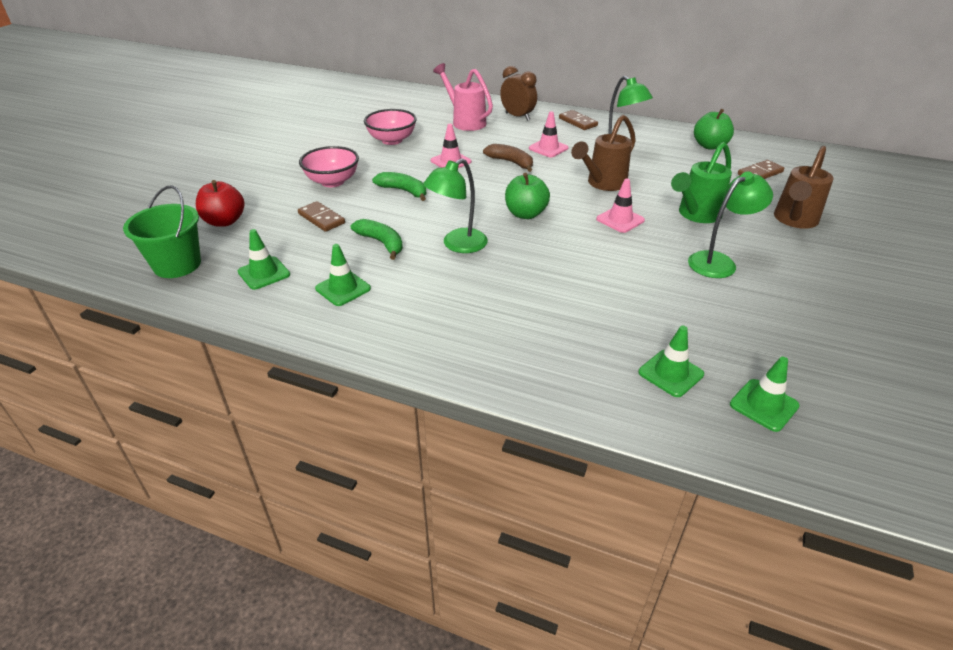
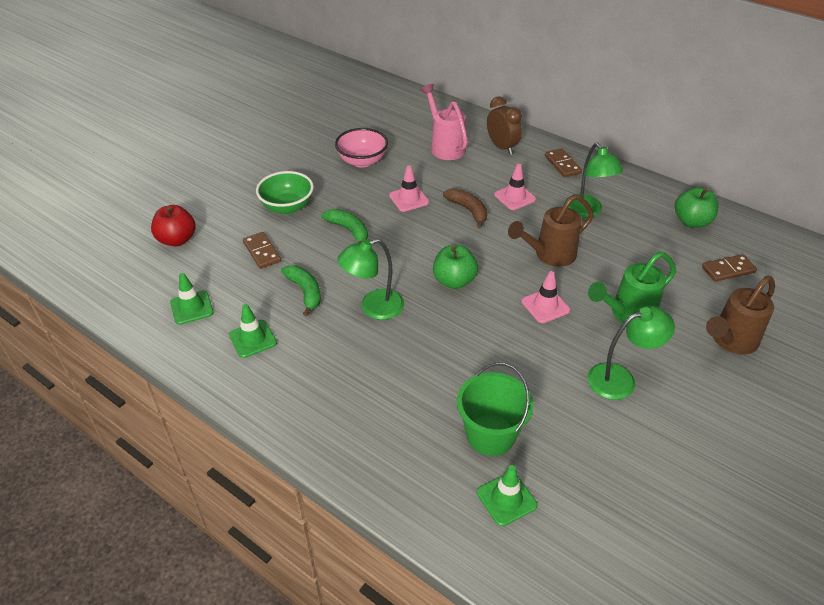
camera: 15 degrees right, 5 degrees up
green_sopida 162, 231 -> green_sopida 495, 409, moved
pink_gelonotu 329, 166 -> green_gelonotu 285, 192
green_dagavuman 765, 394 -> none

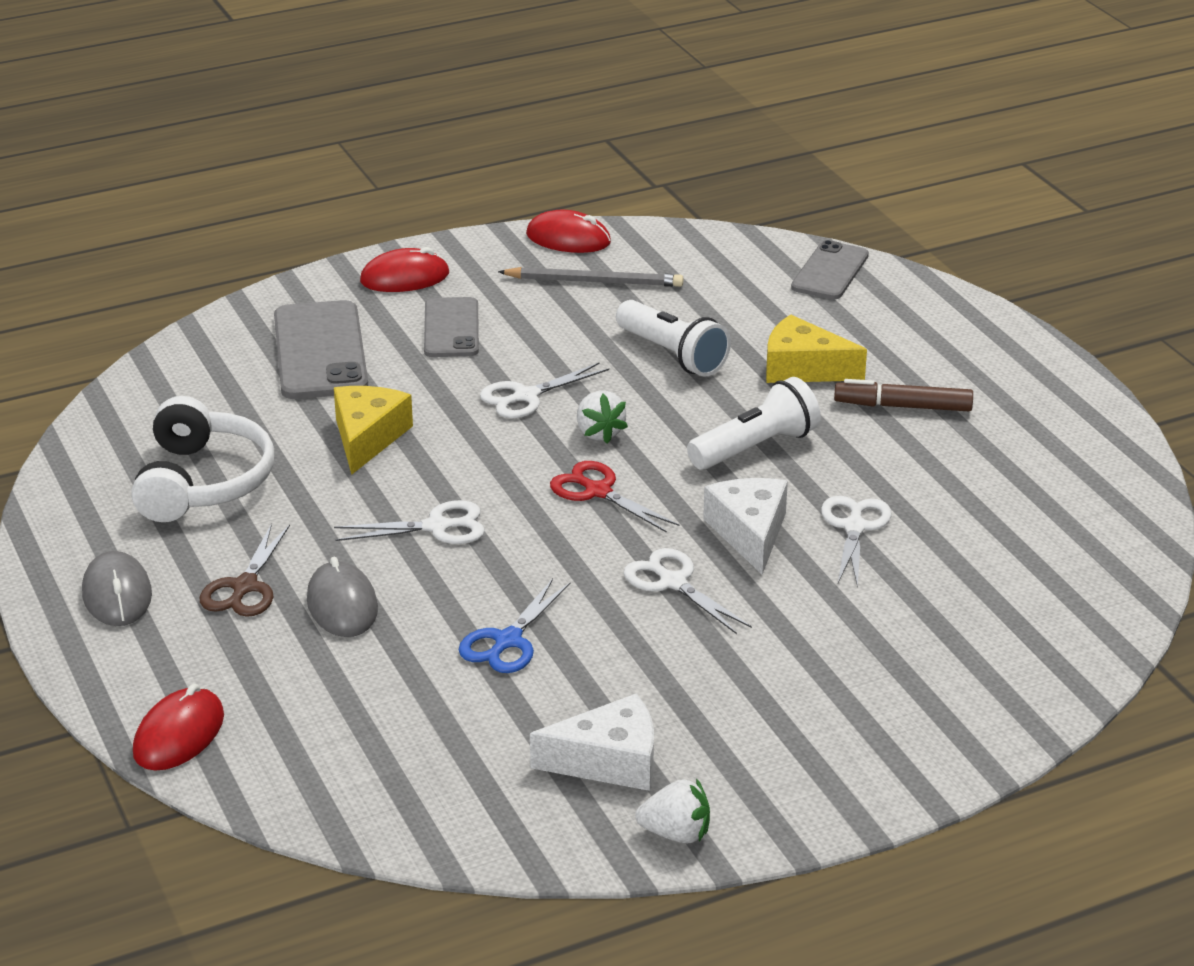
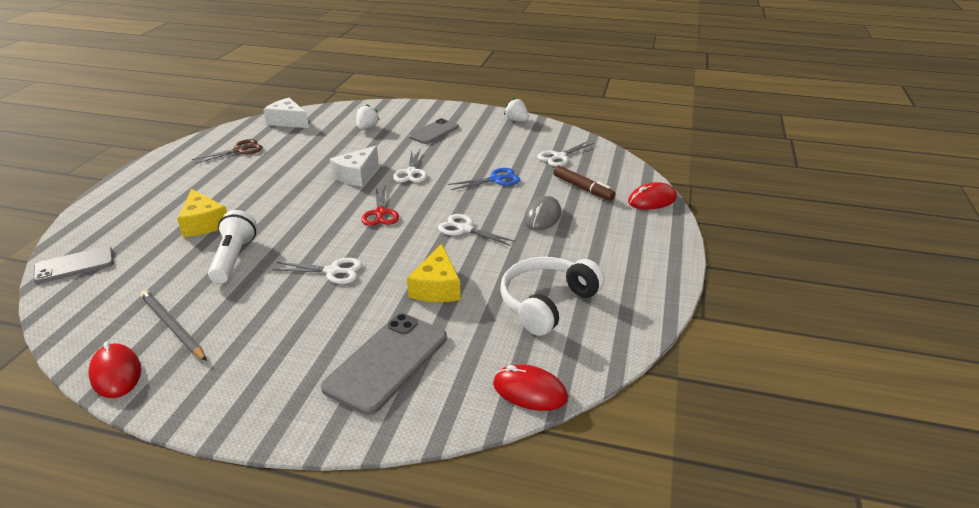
camera: 140 degrees left, 0 degrees up
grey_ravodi 117, 588 -> none
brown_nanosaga 245, 570 -> brown_nanosaga 227, 151, moved
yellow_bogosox 373, 430 -> yellow_bogosox 434, 273, 45 degrees counterclockwise
red_ravodi 404, 269 -> red_ravodi 530, 387, moved
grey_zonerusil 451, 327 -> grey_zonerusil 434, 131, moved
white_bogosox 592, 742 -> white_bogosox 286, 113, moved
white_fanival 602, 417 -> white_fanival 368, 117, moved
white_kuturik 754, 423 -> none
white_nanosaga 856, 542 -> white_nanosaga 565, 154, moved
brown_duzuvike 903, 395 -> brown_duzuvike 584, 183, moved

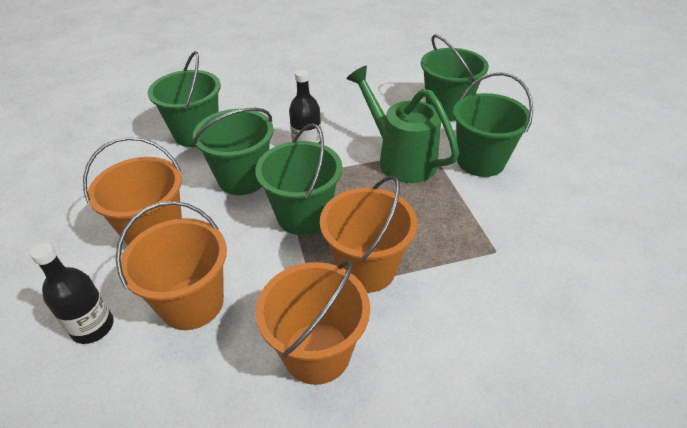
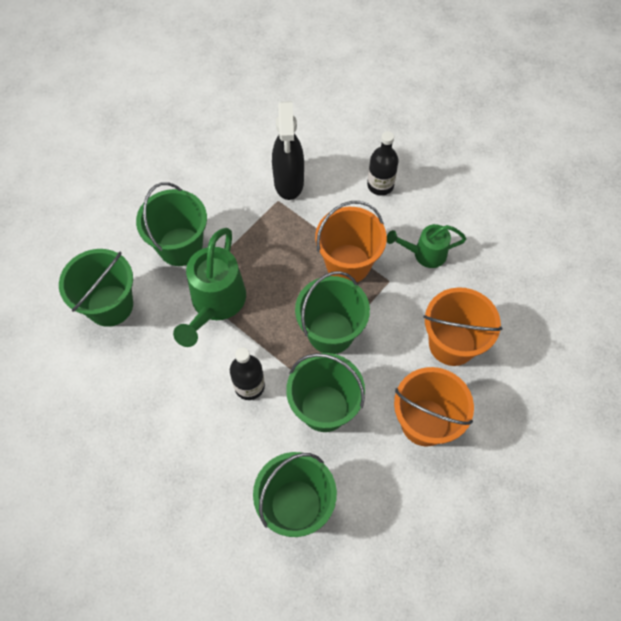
camera: 125 degrees left, 20 degrees up
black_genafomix 72, 293 -> black_genafomix 383, 163, moved
orange_sopida 313, 322 -> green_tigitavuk 426, 246
none -> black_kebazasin 288, 150

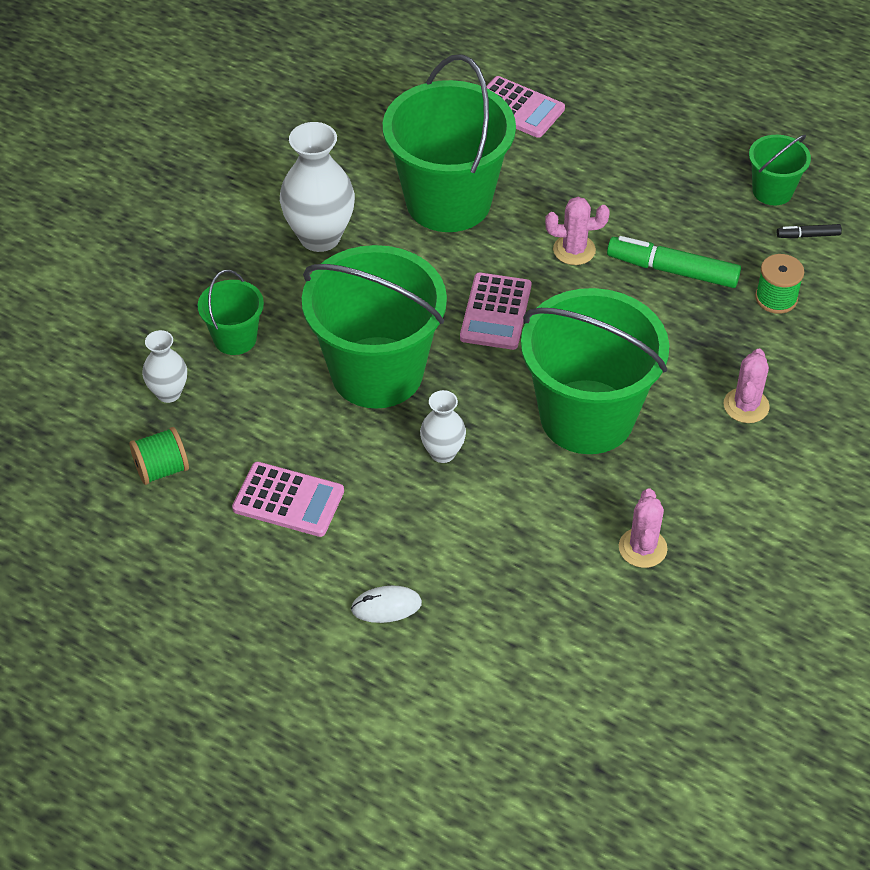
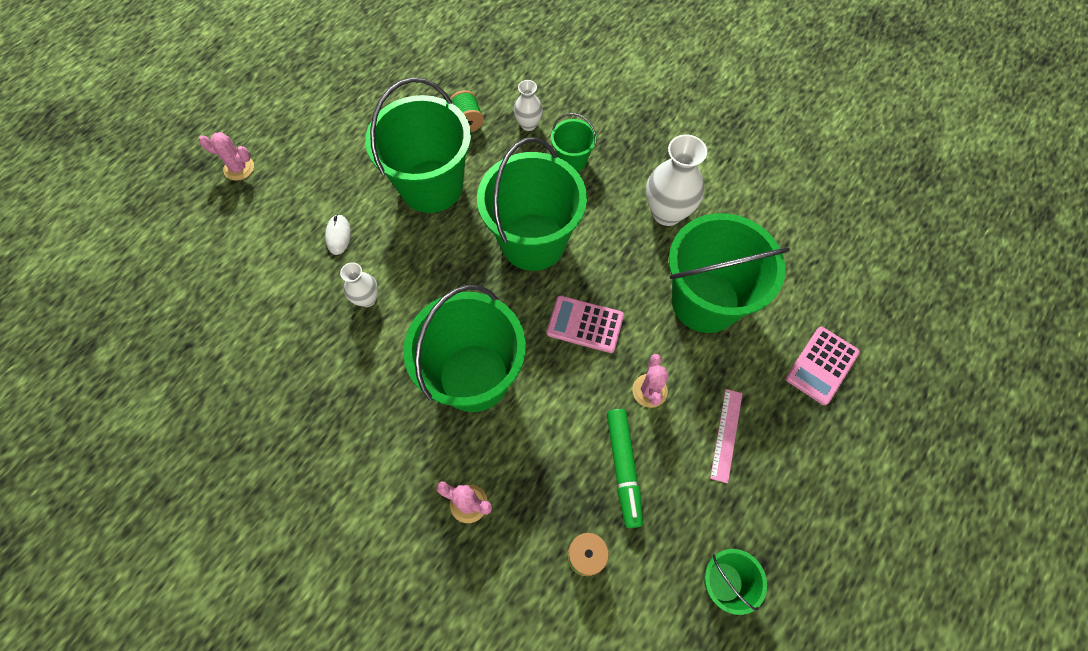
camera: 95 degrees right, 15 degrees up
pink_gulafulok 288, 499 -> green_sopida 418, 145
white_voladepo 443, 426 -> white_voladepo 359, 284, moved
green_duzuvike 674, 262 -> green_duzuvike 625, 468, 150 degrees clockwise
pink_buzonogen 643, 528 -> pink_buzonogen 226, 156, moved
black_duzuvike 809, 231 -> none
none -> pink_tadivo 726, 436

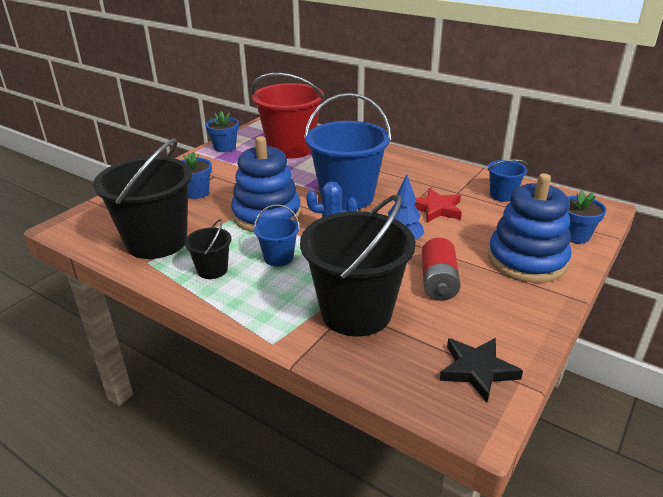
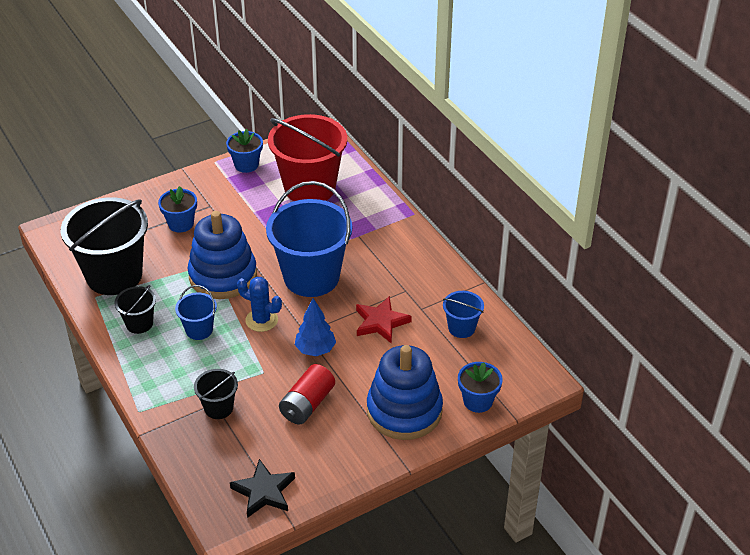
camera: 25 degrees right, 10 degrees up
black_sopida 358, 265 -> black_sopida 216, 394, x0.47

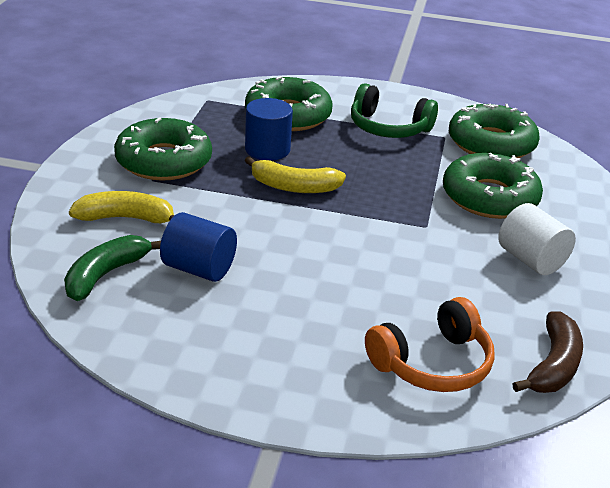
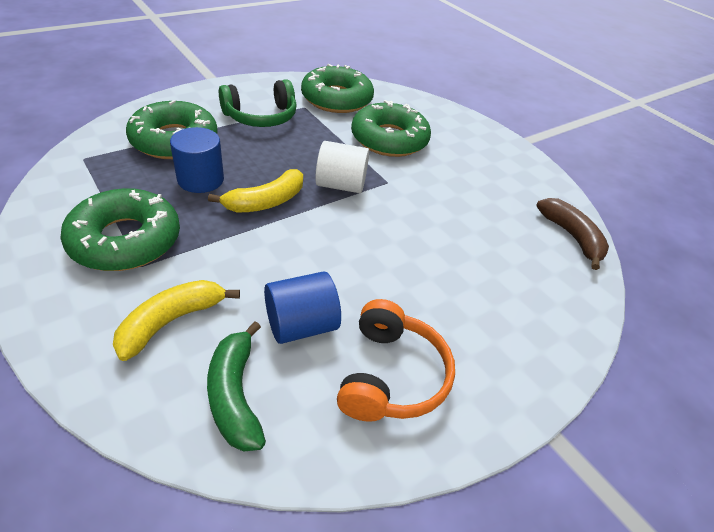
camera: 50 degrees left, 10 degrees up
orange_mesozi 430, 344 -> orange_mesozi 396, 360, moved
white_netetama 537, 239 -> white_netetama 342, 167, moved

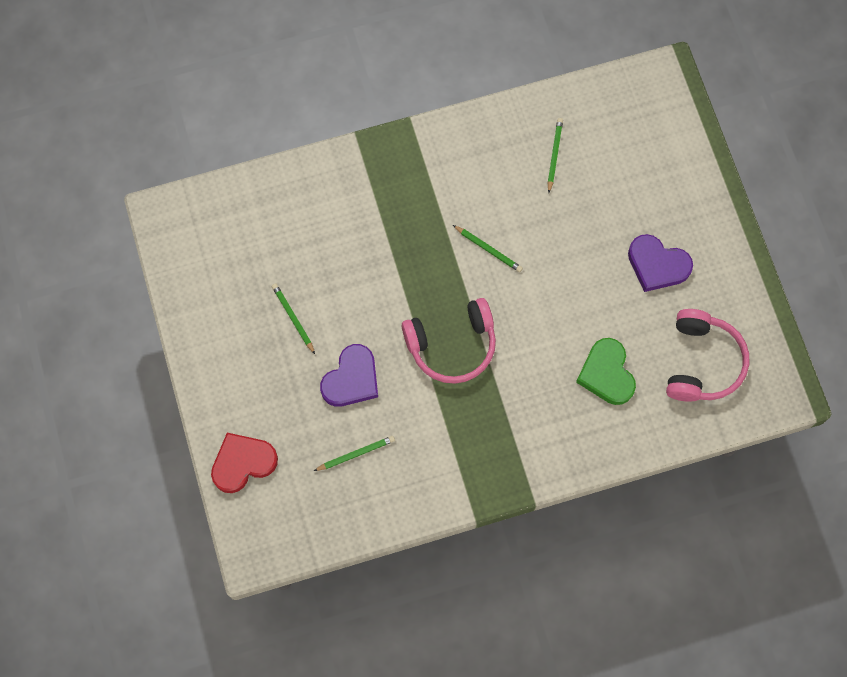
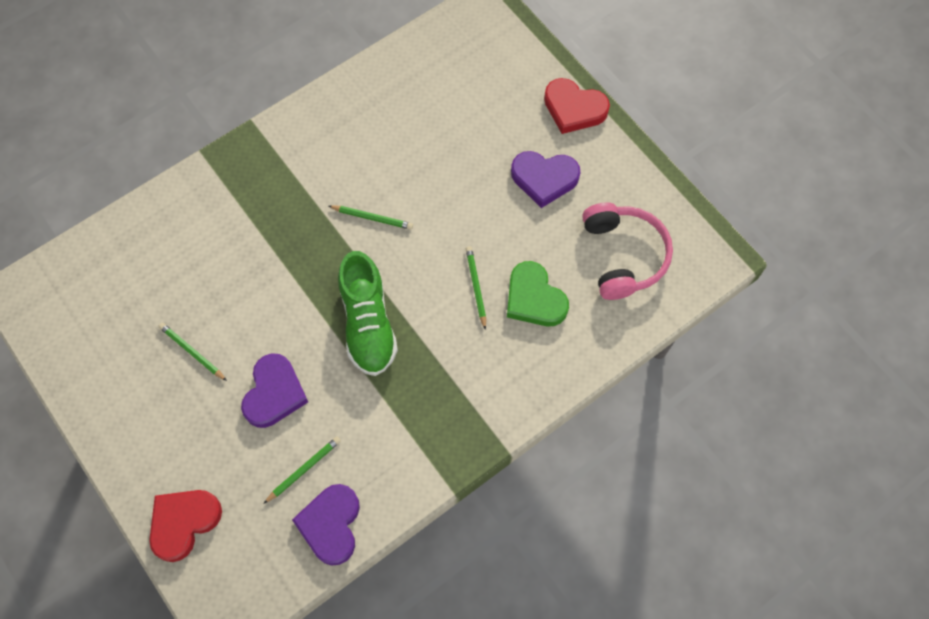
camera: 20 degrees left, 5 degrees down
pink_mesozi 449, 341 -> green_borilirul 368, 313
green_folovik 555, 155 -> green_folovik 476, 288, moved
none -> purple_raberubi 326, 525
none -> red_raberubi 577, 106

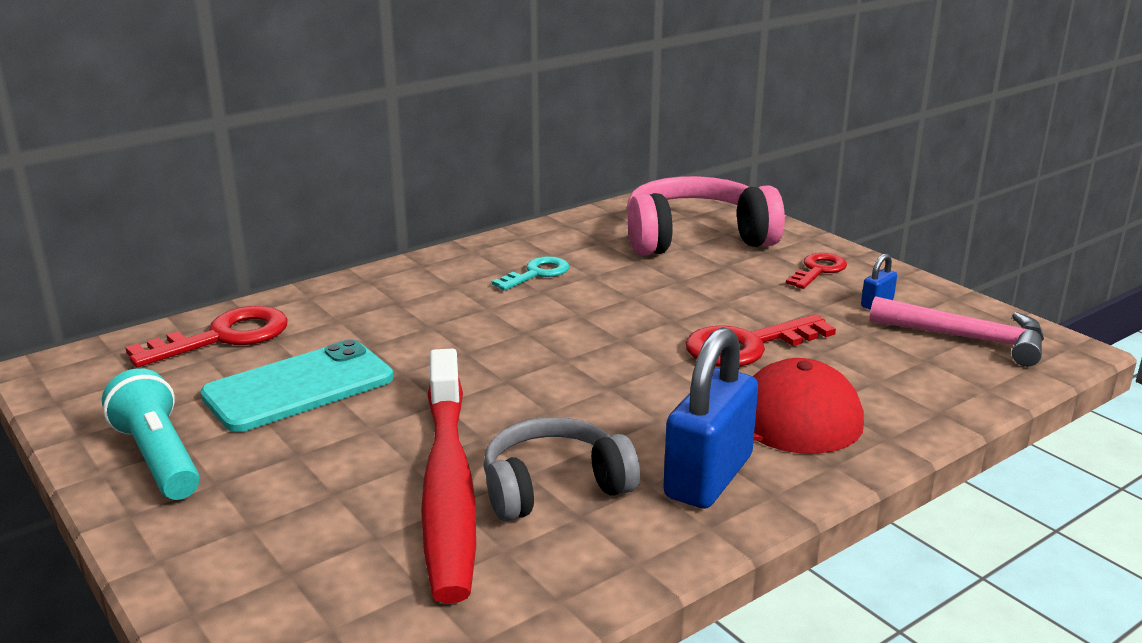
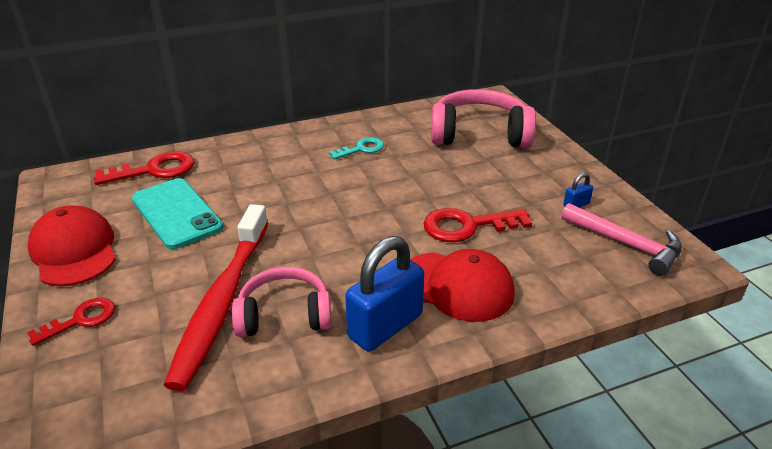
camera: 15 degrees right, 10 degrees up
turquoise_kuturik 151, 434 -> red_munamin 72, 246
turquoise_zonerusil 296, 385 -> turquoise_zonerusil 177, 213, 75 degrees clockwise
grey_mesozi 561, 469 -> pink_mesozi 282, 302
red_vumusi 816, 271 -> red_vumusi 71, 322, moved

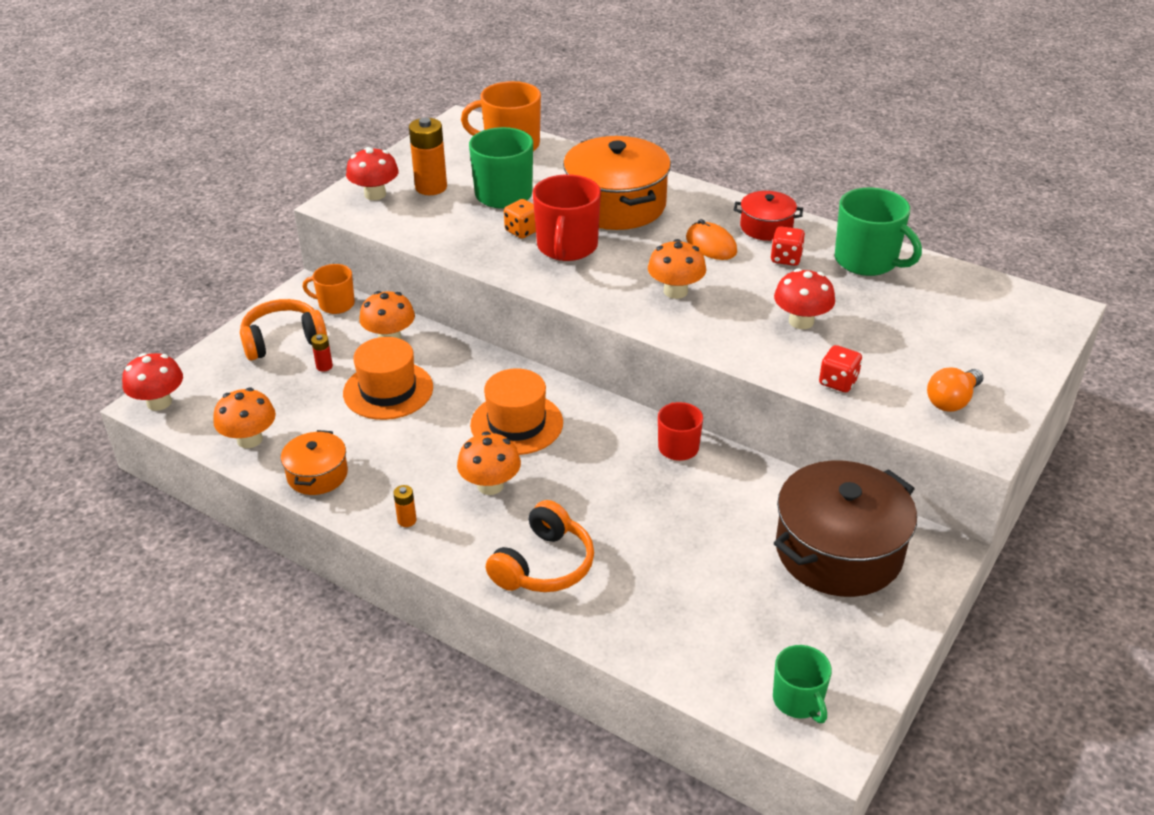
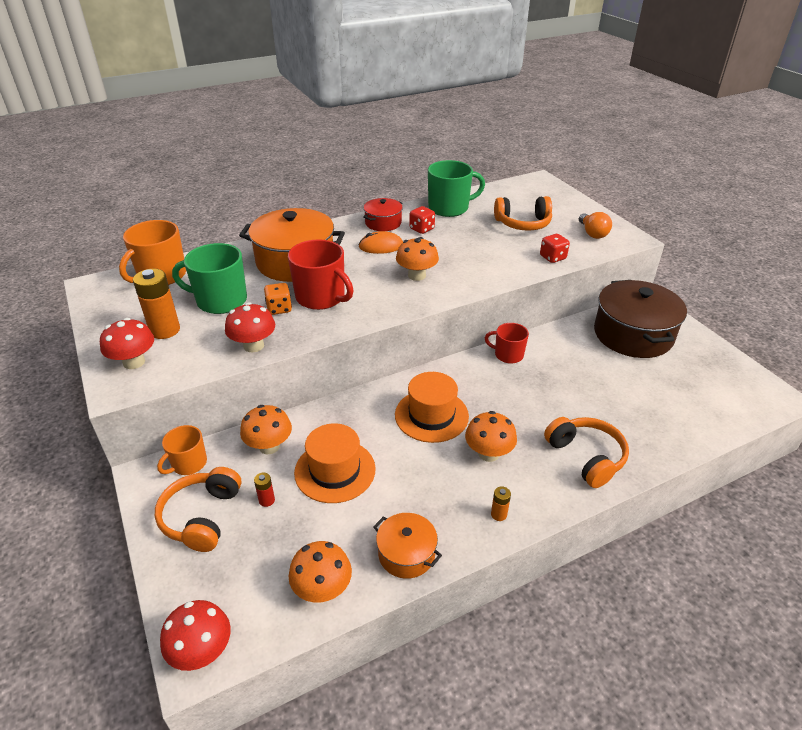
camera: 60 degrees left, 0 degrees up
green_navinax 802, 684 -> none
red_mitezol 804, 299 -> red_mitezol 250, 327, moved
none -> orange_mesozi 523, 213

